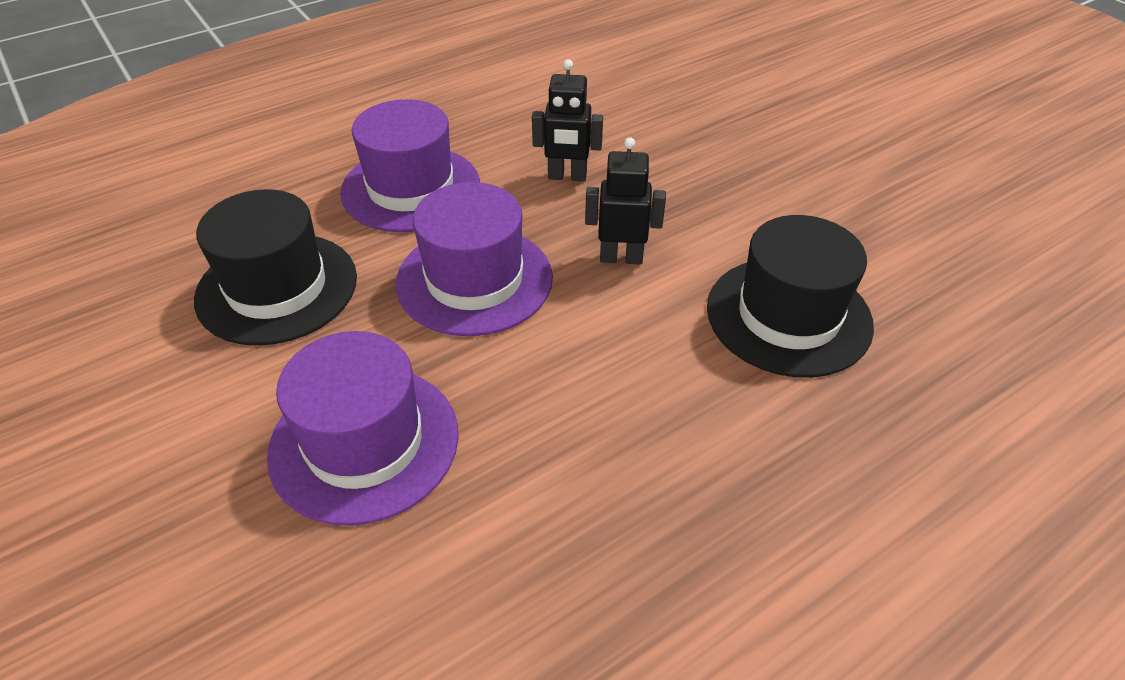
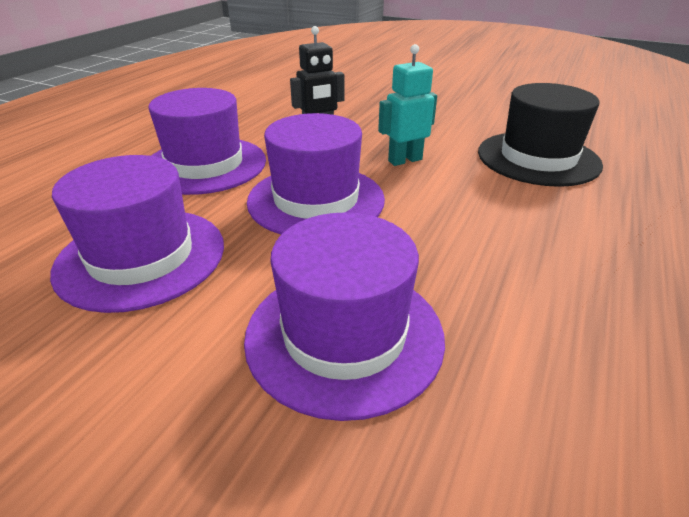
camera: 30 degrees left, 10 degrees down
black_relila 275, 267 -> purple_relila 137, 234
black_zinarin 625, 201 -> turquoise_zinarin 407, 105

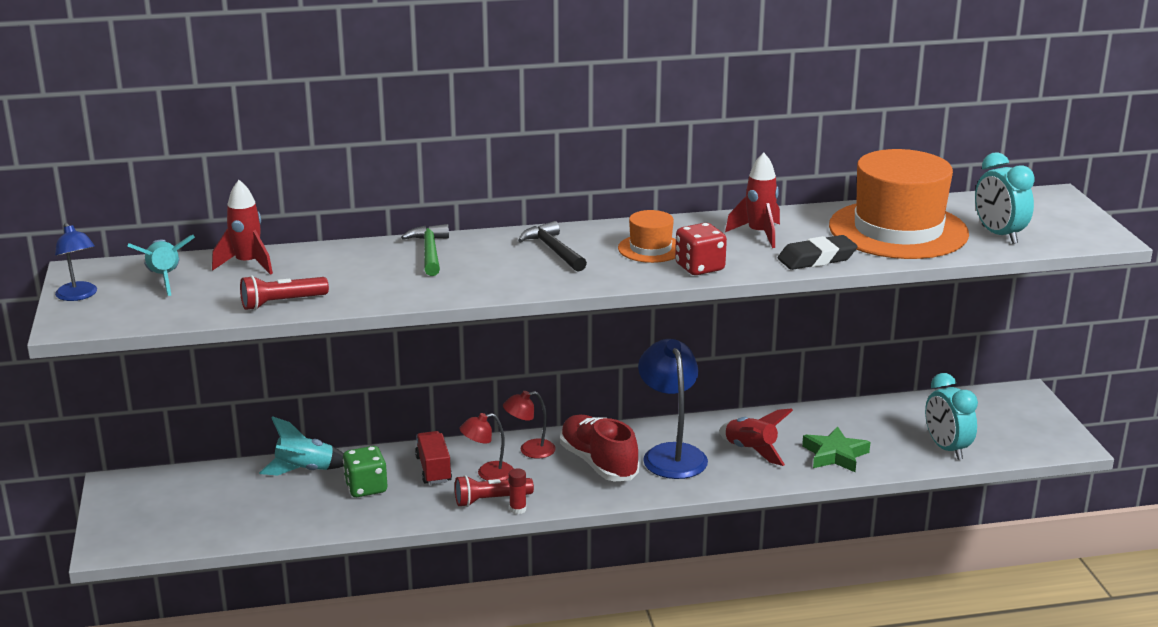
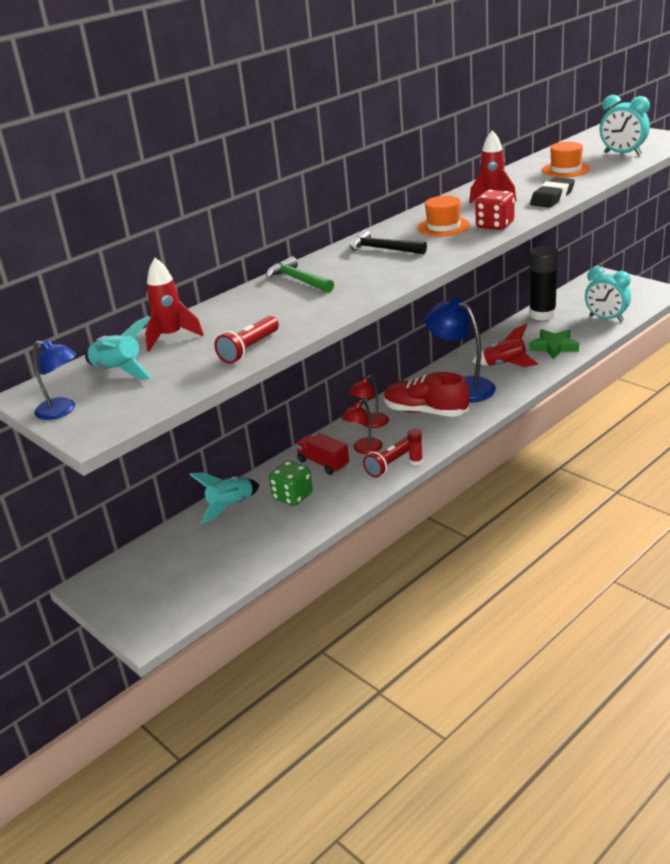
camera: 30 degrees left, 5 degrees up
orange_relila 899, 204 -> orange_relila 566, 159, x0.46
none -> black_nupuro 543, 283

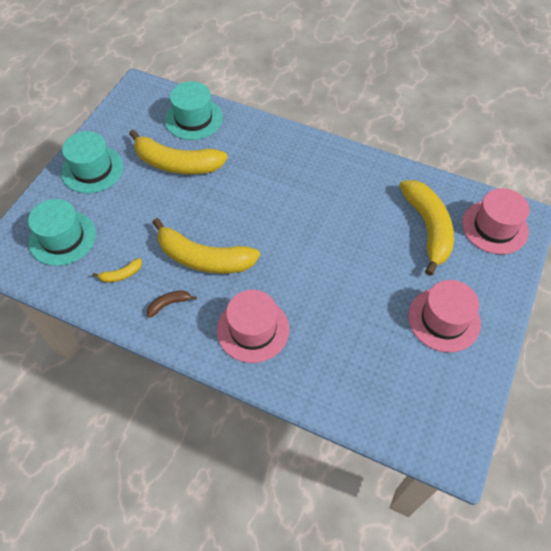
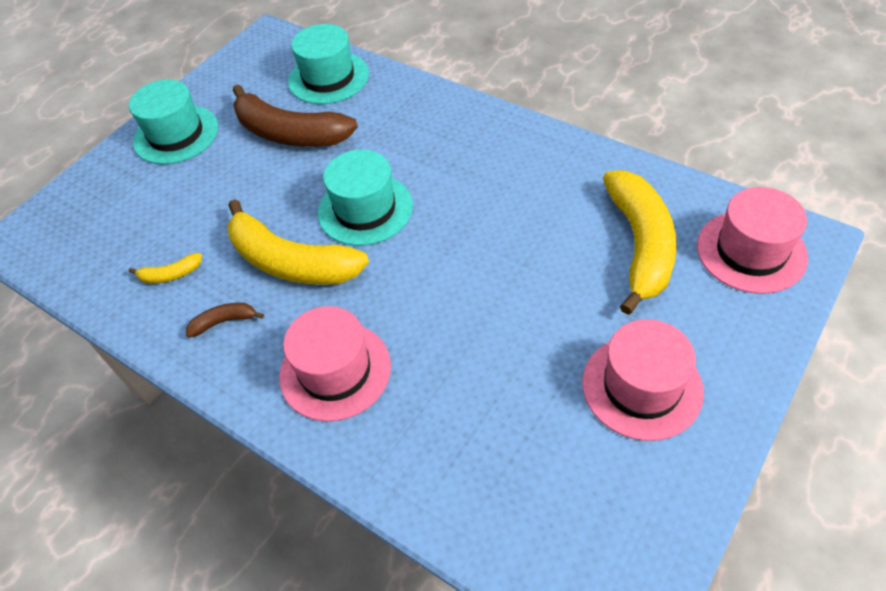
camera: 15 degrees right, 5 degrees down
turquoise_relila 62, 232 -> turquoise_relila 365, 198, moved
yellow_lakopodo 178, 152 -> brown_lakopodo 295, 115

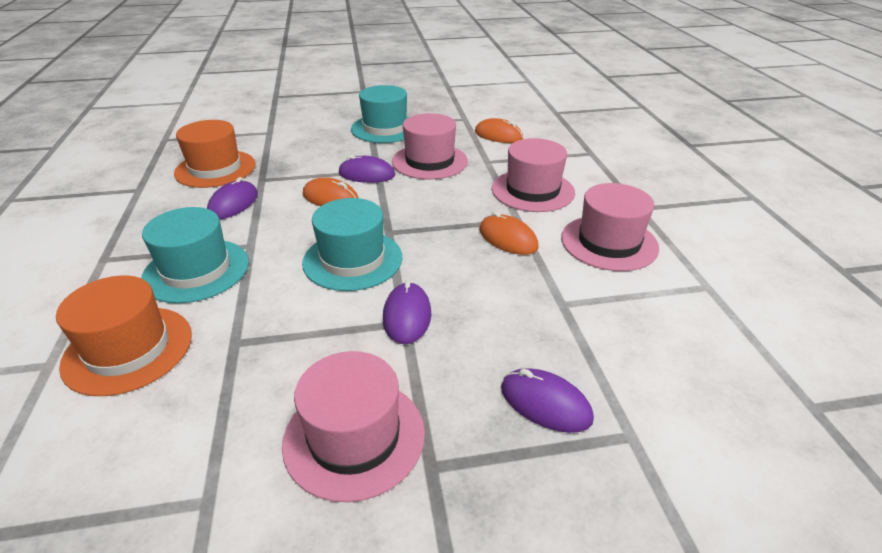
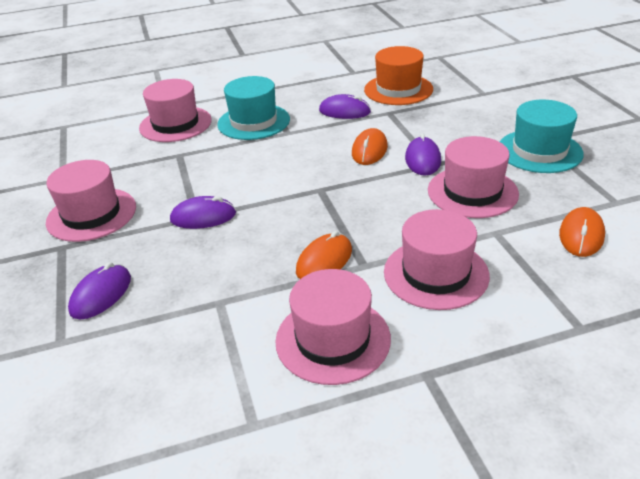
camera: 85 degrees right, 0 degrees up
orange_relila 124, 336 -> pink_relila 175, 110
turquoise_relila 352, 244 -> none

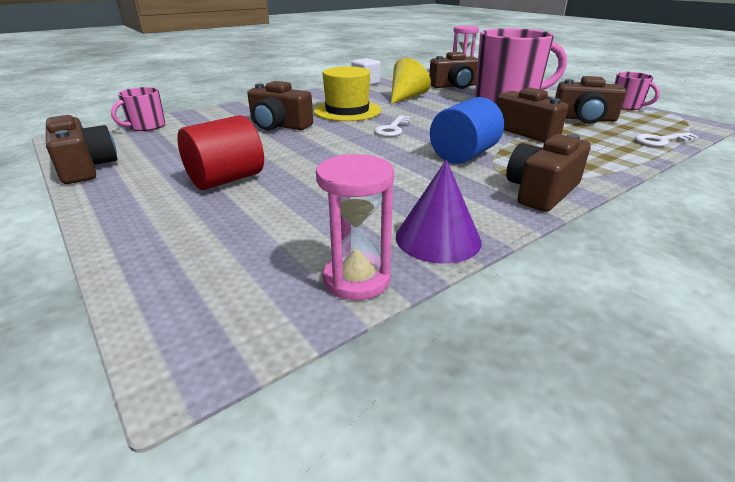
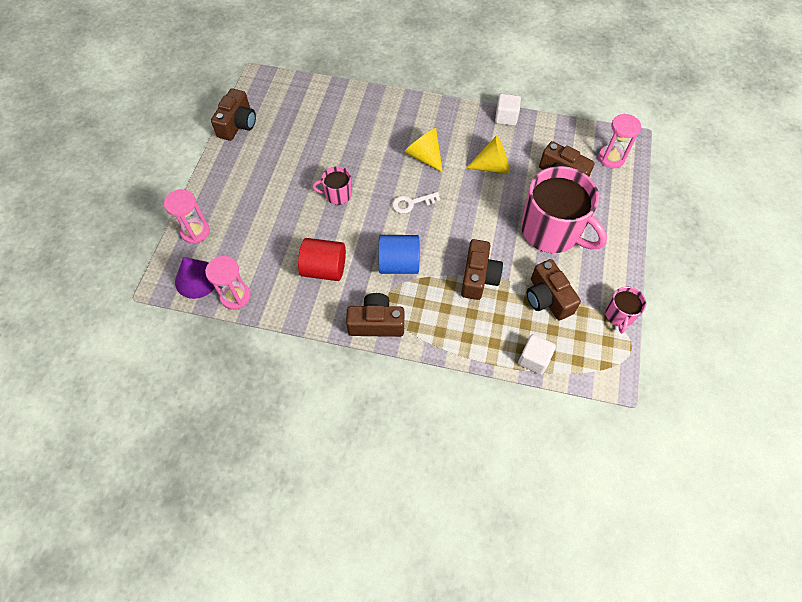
camera: 50 degrees right, 30 degrees up
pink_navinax 138, 109 -> pink_navinax 332, 185, moved
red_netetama 220, 152 -> red_netetama 322, 259, moved
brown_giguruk 280, 106 -> none
yellow_relila 347, 93 -> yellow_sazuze 423, 150
purple_sazuze 439, 211 -> purple_sazuze 195, 278, moved
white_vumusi 667, 139 -> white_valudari 537, 354
none -> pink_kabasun 187, 216

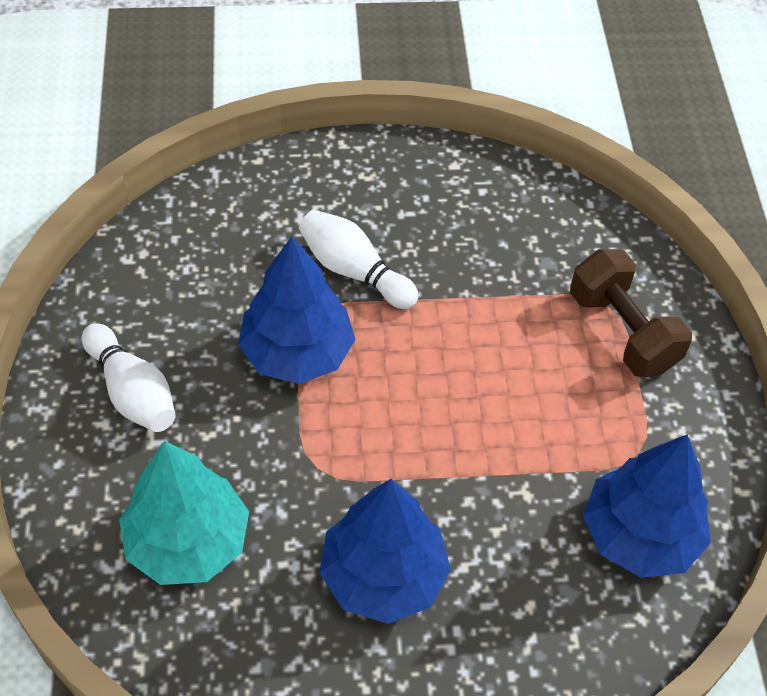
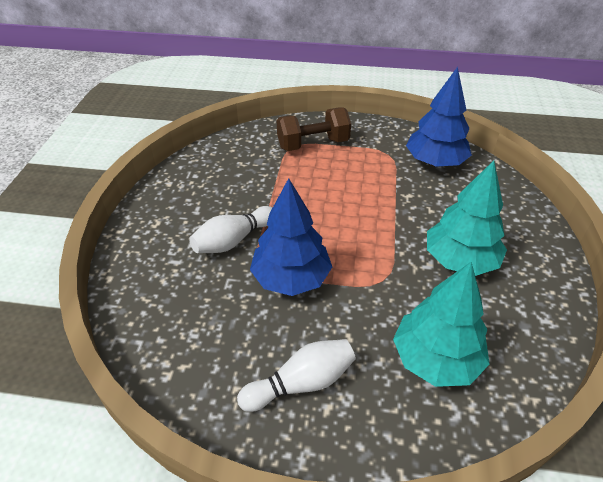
camera: 75 degrees left, 10 degrees down
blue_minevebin 385, 551 -> turquoise_minevebin 467, 218

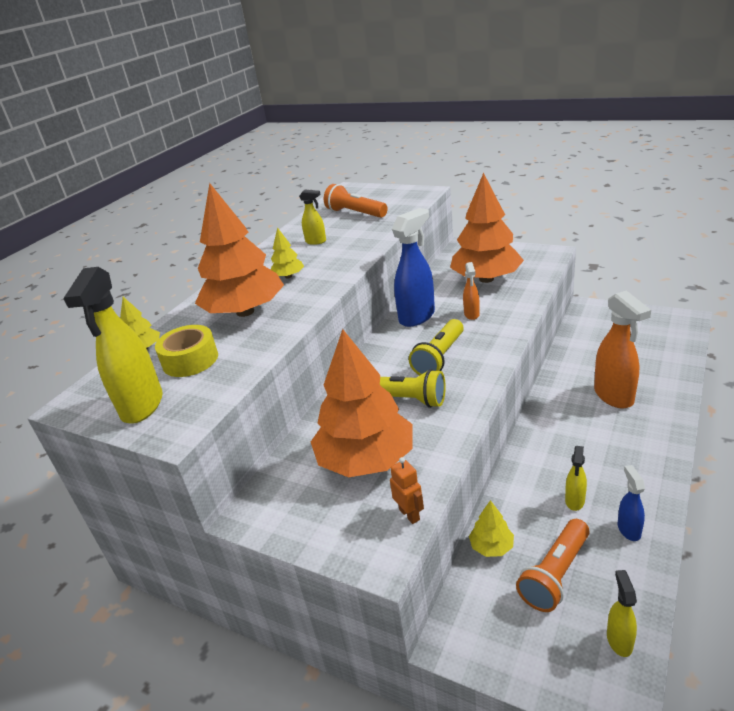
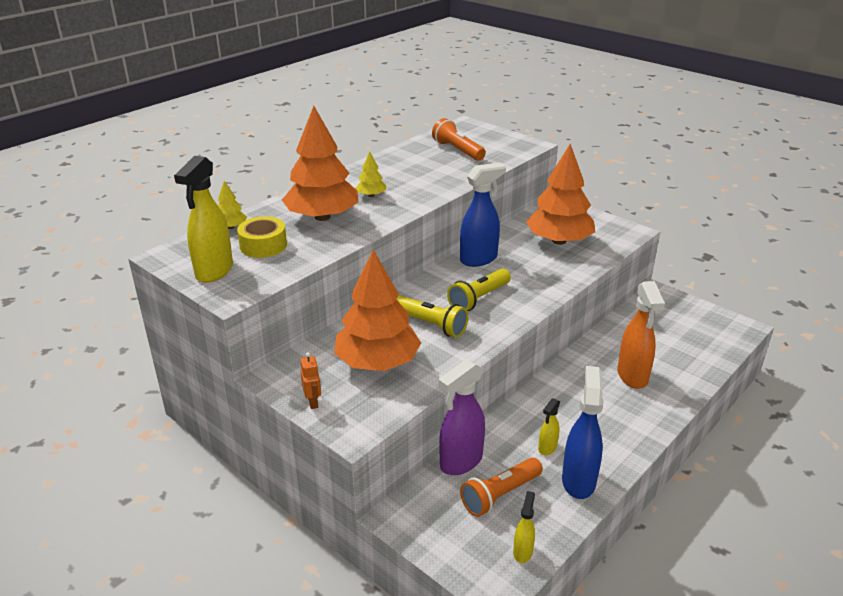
camera: 10 degrees right, 0 degrees up
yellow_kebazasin 312, 217 -> none
orange_zinarin 407, 490 -> orange_zinarin 310, 380, moved
orange_kebazasin 471, 291 -> none
yellow_minevebin 491, 528 -> purple_kebazasin 461, 417
blue_kebazasin 631, 503 -> blue_kebazasin 583, 432, x1.95

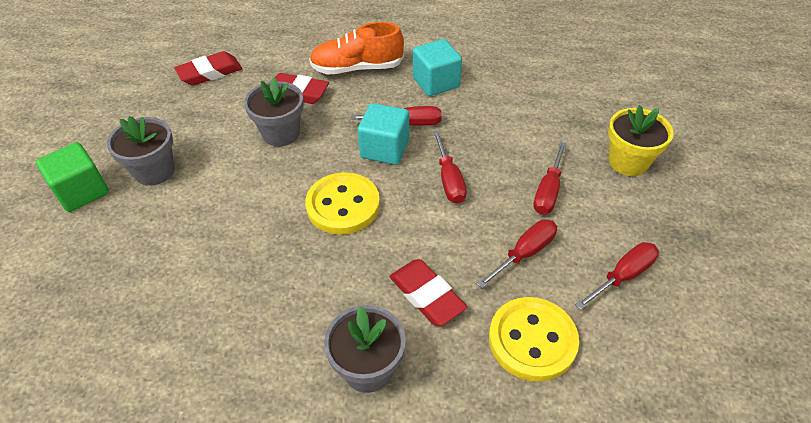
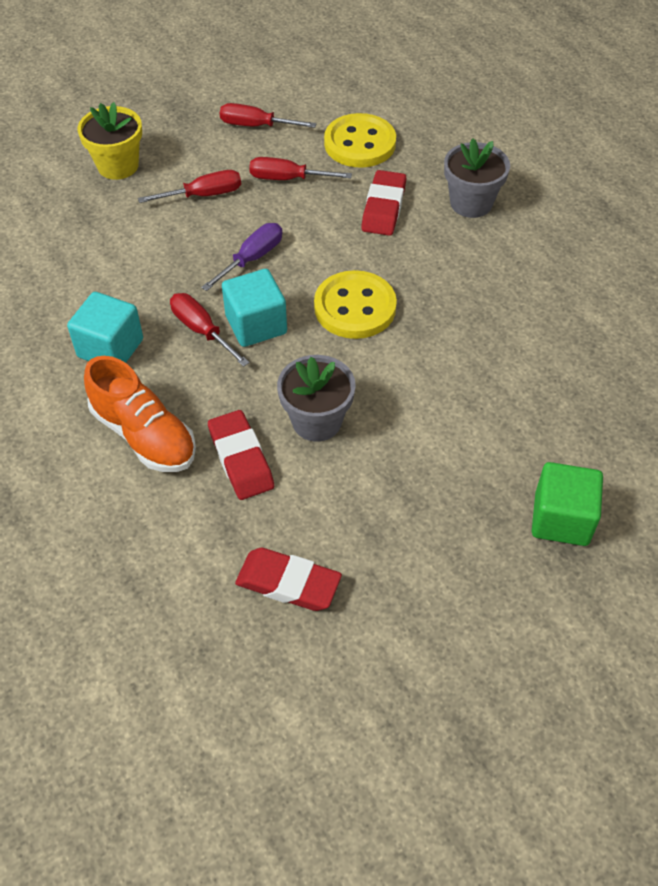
camera: 130 degrees left, 5 degrees up
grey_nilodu 141, 151 -> none
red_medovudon 450, 167 -> purple_medovudon 242, 257

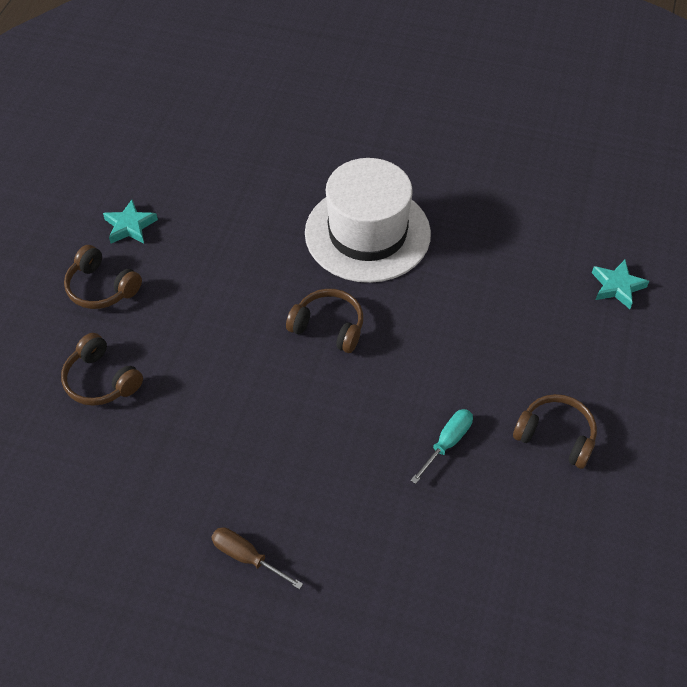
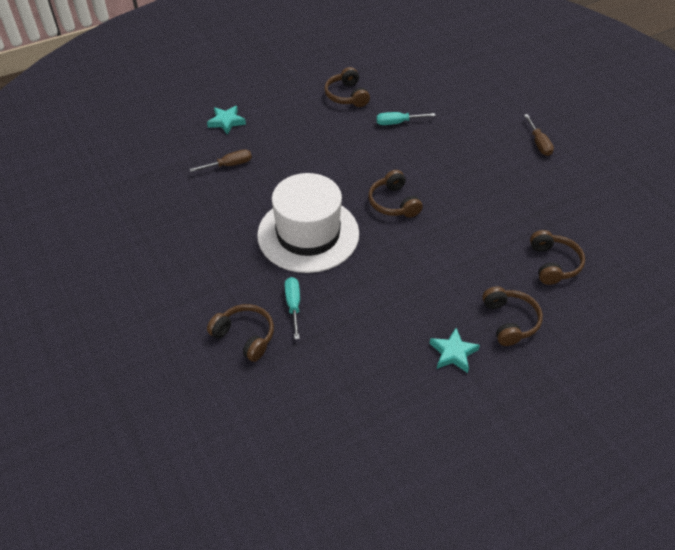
camera: 135 degrees left, 5 degrees down
none -> brown_medovudon 221, 160
none -> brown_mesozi 240, 333
none -> turquoise_medovudon 292, 308

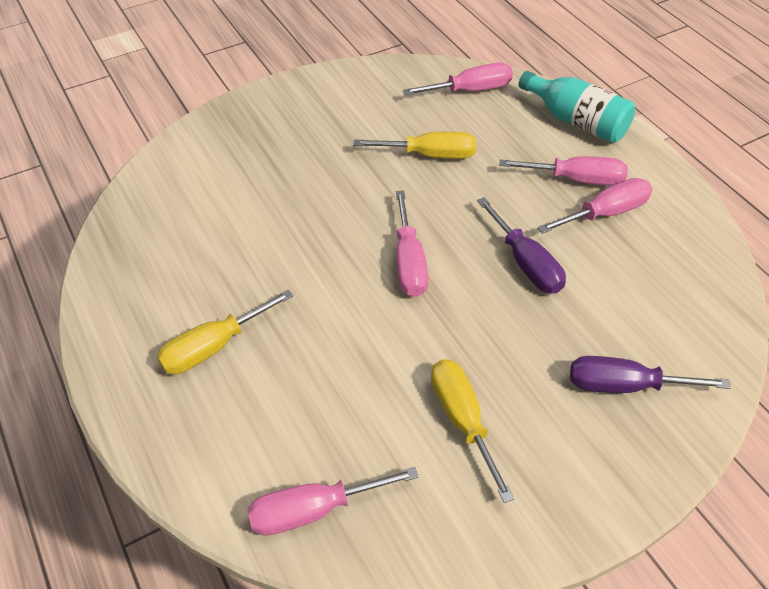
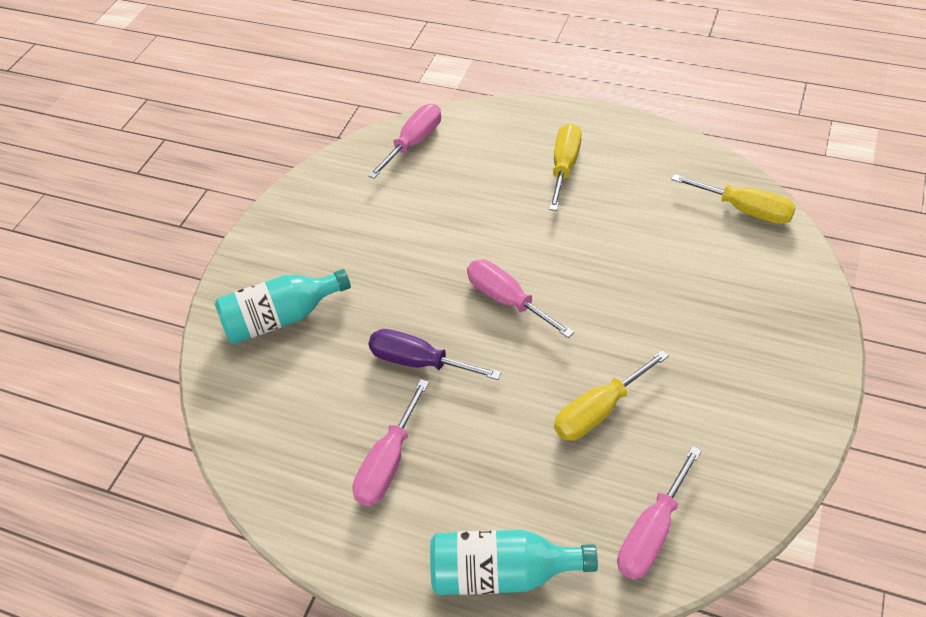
camera: 145 degrees right, 0 degrees up
yellow_medovudon 472, 431 -> yellow_medovudon 733, 199, moved
pink_medovudon 563, 171 -> none
purple_medovudon 650, 374 -> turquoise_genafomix 283, 306

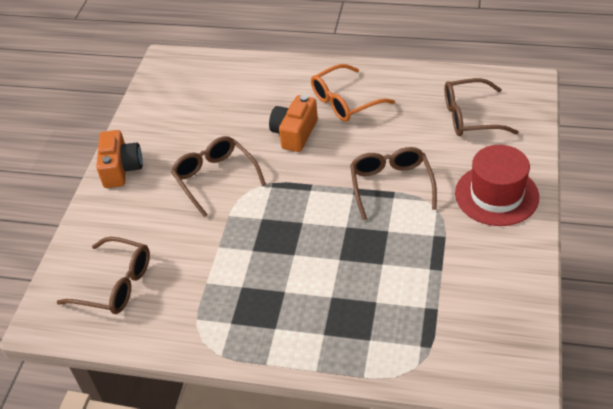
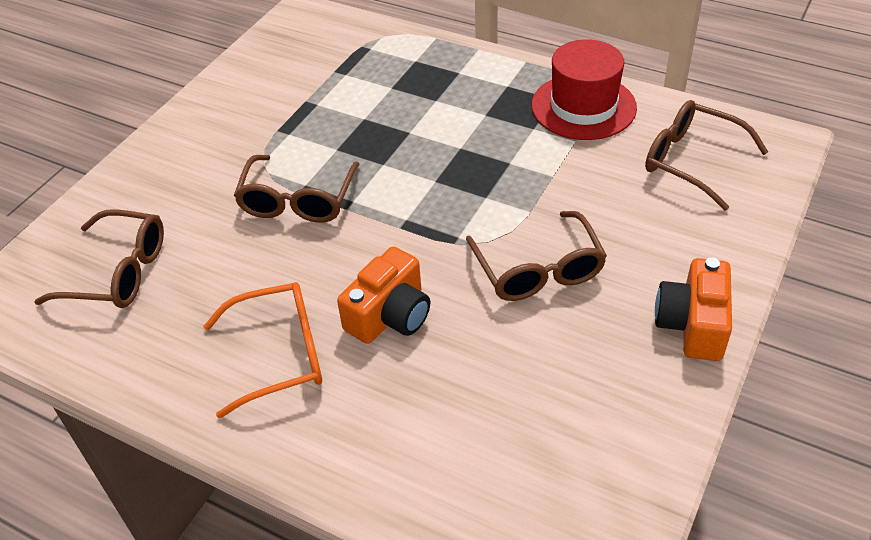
camera: 165 degrees left, 0 degrees up
red_relila 497, 185 -> red_relila 584, 89, moved

